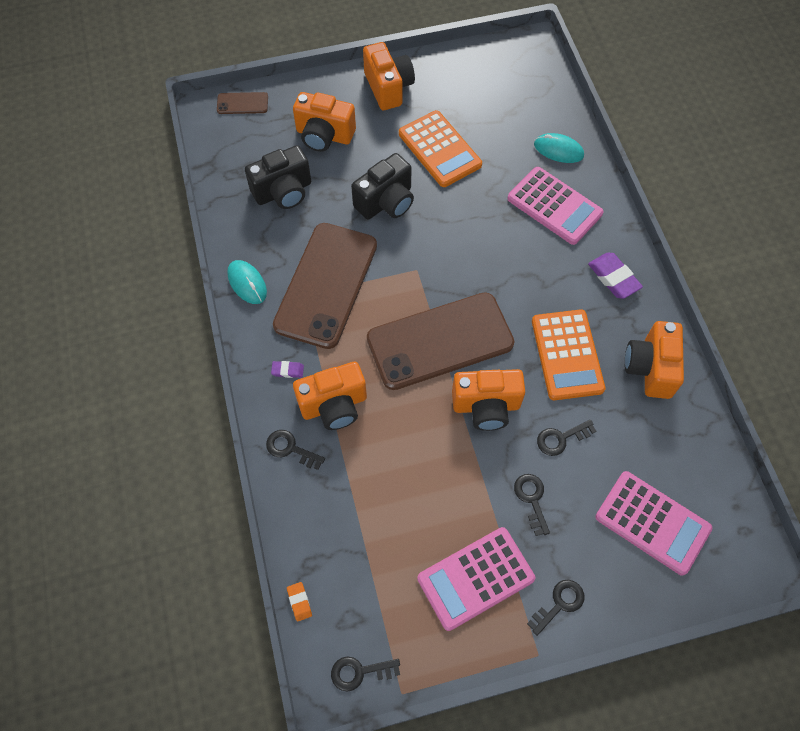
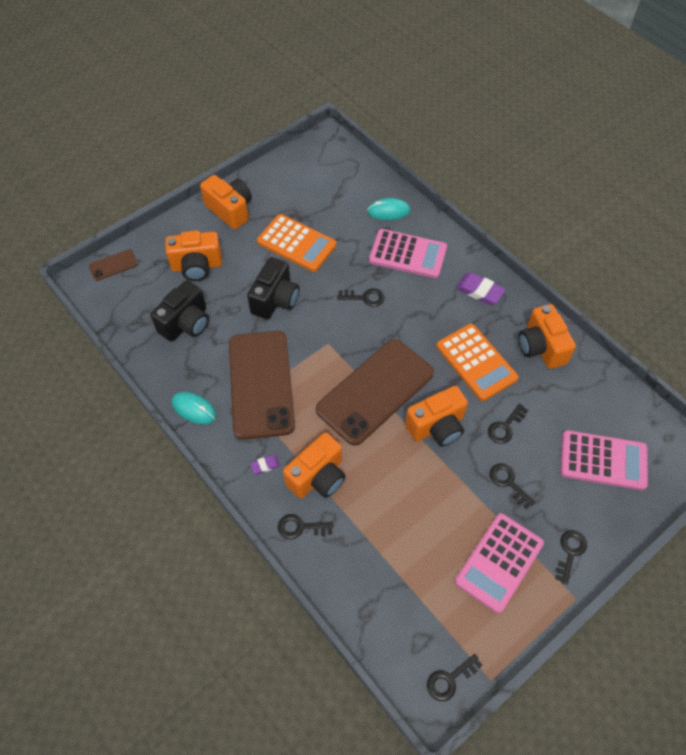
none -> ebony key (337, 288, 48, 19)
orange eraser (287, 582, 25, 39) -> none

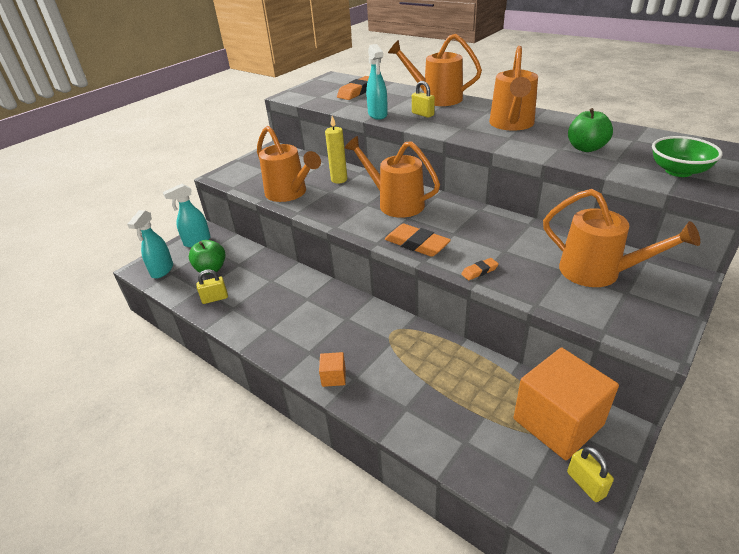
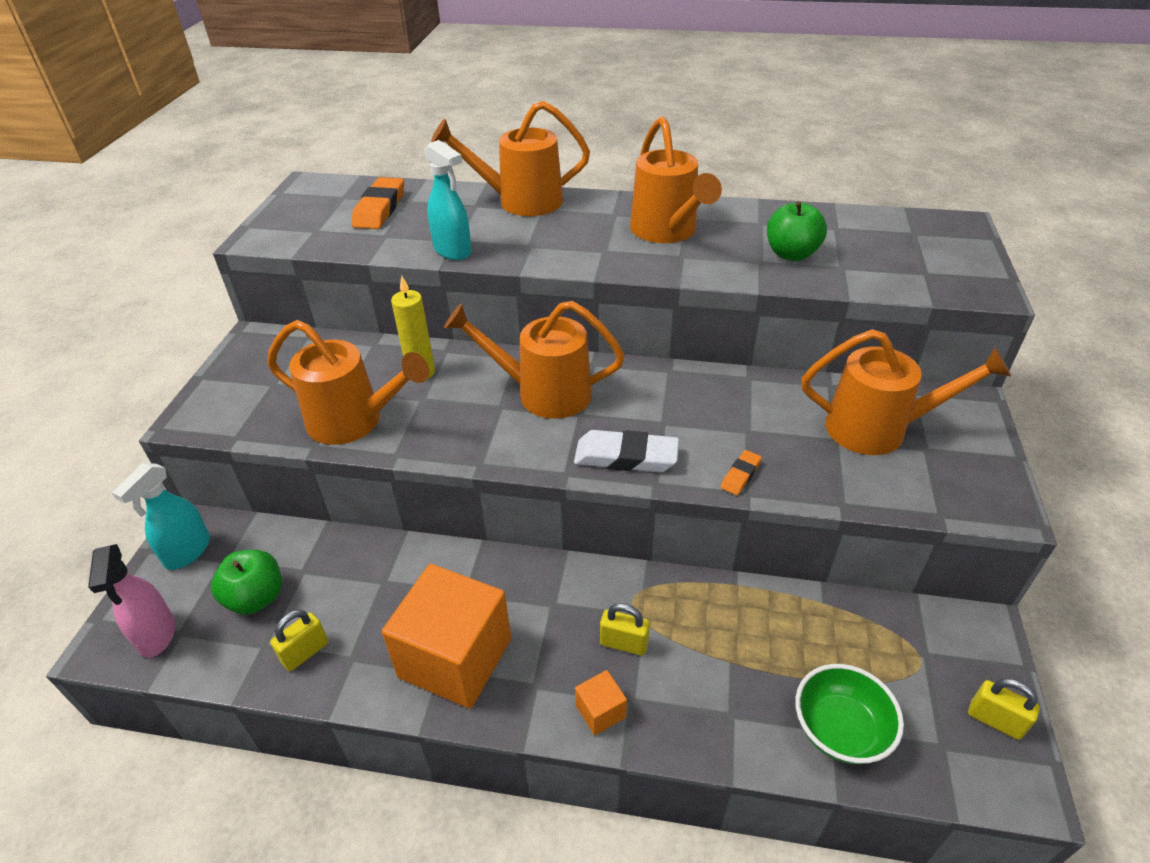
aqua spray cleaner (127, 210, 46, 69) -> rose-pink spray cleaner (88, 544, 87, 114)
orange solid cube (513, 348, 106, 113) -> orange solid cube (382, 564, 129, 145), move
orange eraser (385, 224, 66, 33) -> pure white eraser (574, 430, 105, 42)
golden small lock (412, 81, 23, 37) -> golden small lock (600, 603, 50, 53), move
emerald deep dish (652, 136, 70, 41) -> emerald deep dish (795, 664, 109, 100), move

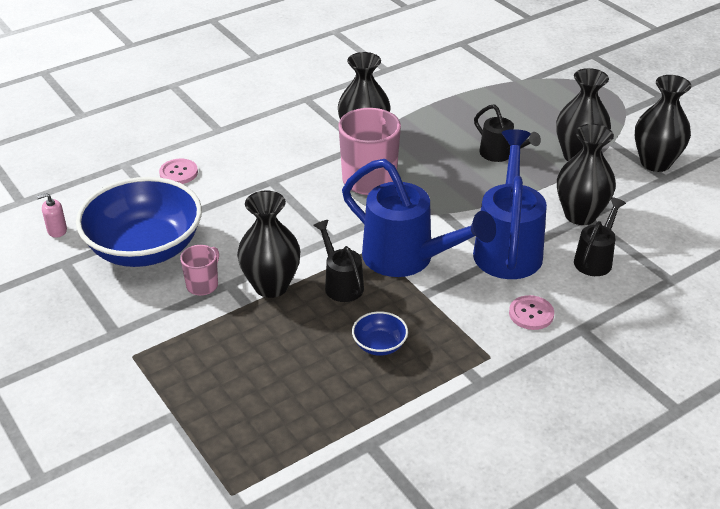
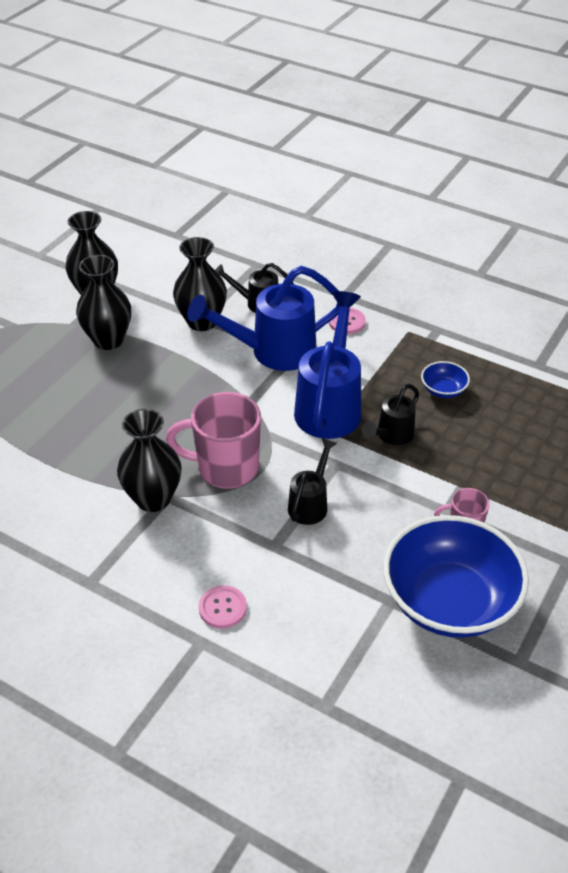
rose-pink button (159, 159, 39, 25) -> rose-pink button (199, 585, 48, 43), move
ebony sprinkling can (474, 104, 67, 58) -> ebony sprinkling can (288, 438, 49, 87), move
rose-pink soap pump (37, 193, 30, 45) -> none
ebony vase (237, 190, 64, 108) -> none

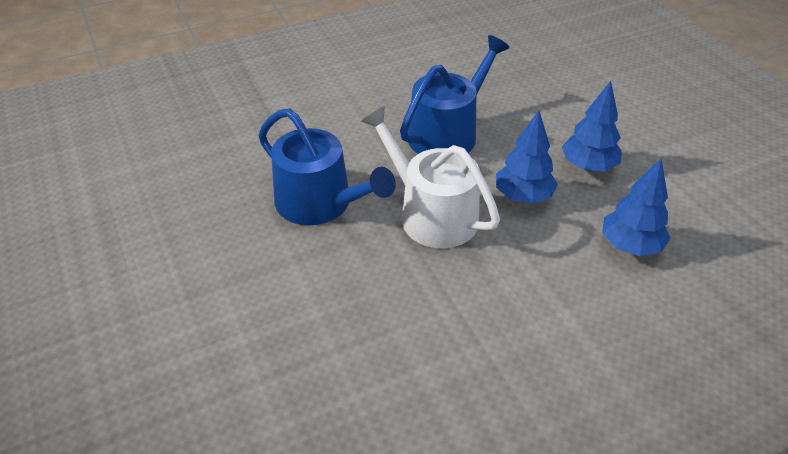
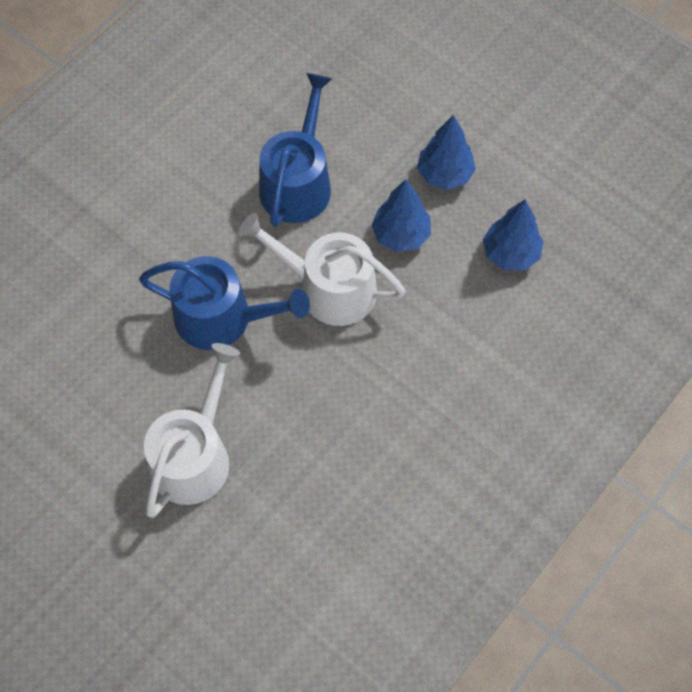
none -> pure white sprinkling can (144, 343, 96, 175)

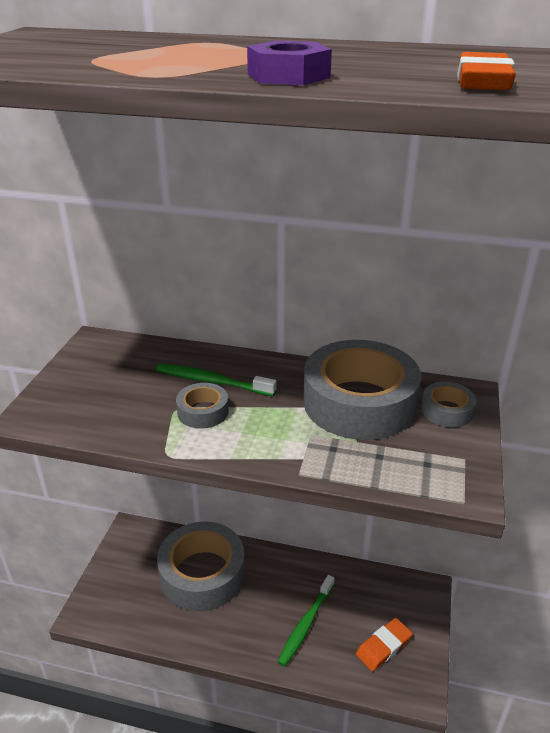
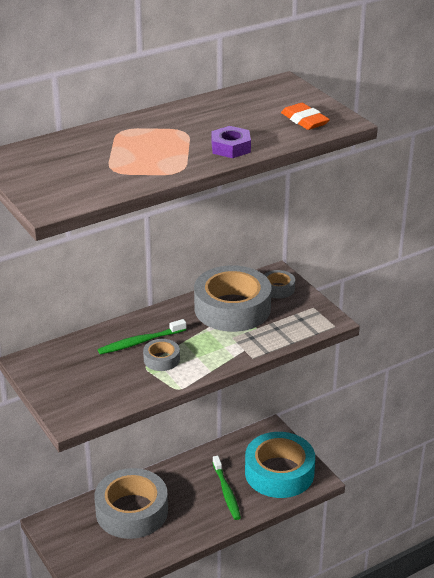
orange eraser (356, 618, 57, 53) -> aqua roll of tape (245, 432, 70, 66)

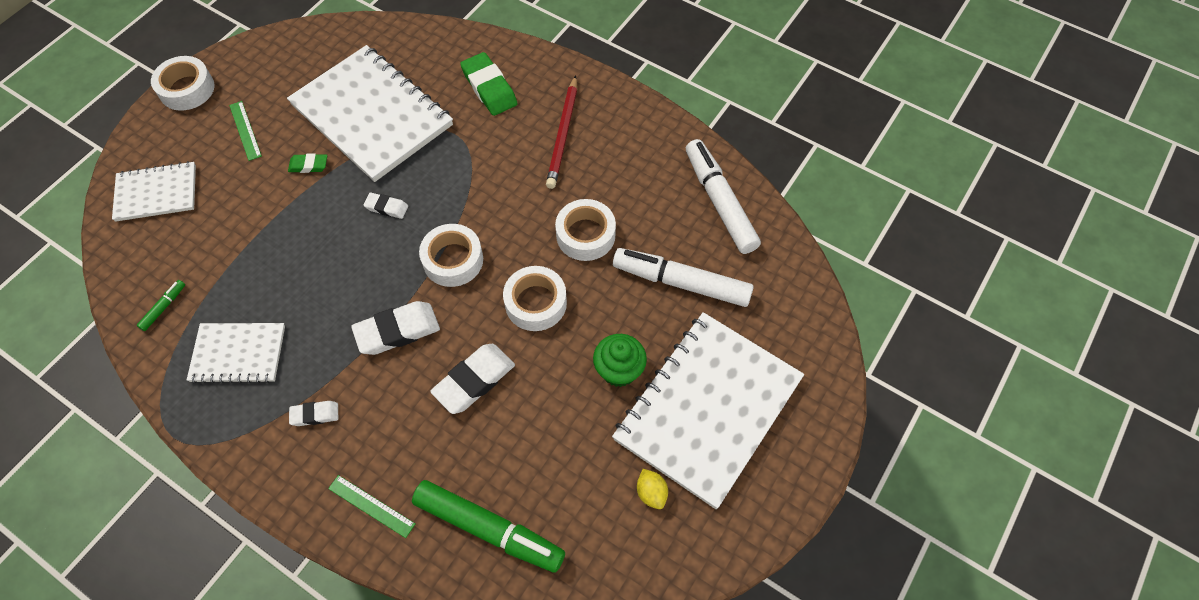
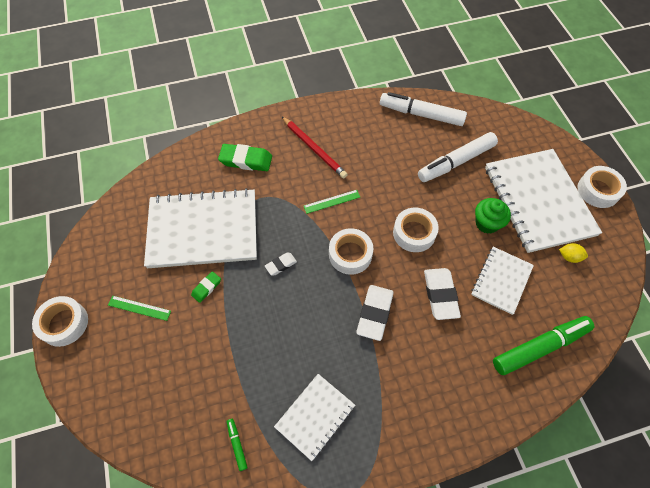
emerald ruler (328, 475, 87, 63) -> emerald ruler (304, 190, 56, 24), move
pure white exercise book (112, 161, 84, 61) -> pure white exercise book (471, 247, 63, 68), move
pure white roll of tape (555, 199, 61, 62) -> pure white roll of tape (578, 166, 49, 42), move
pure white eraser (289, 401, 49, 25) -> none

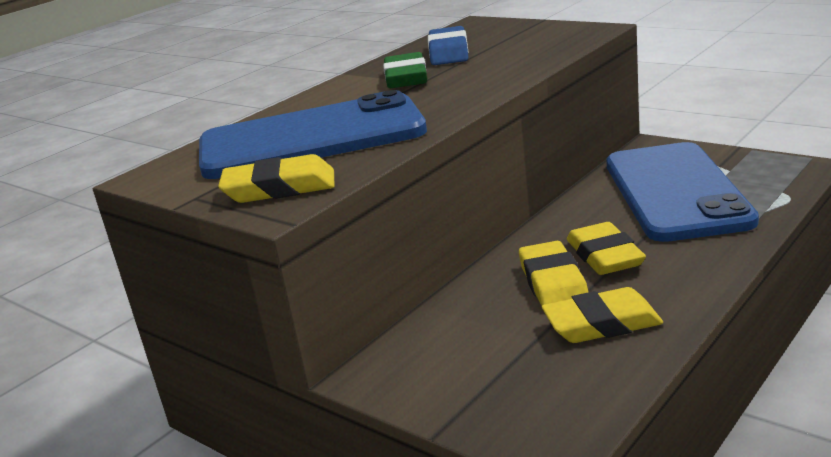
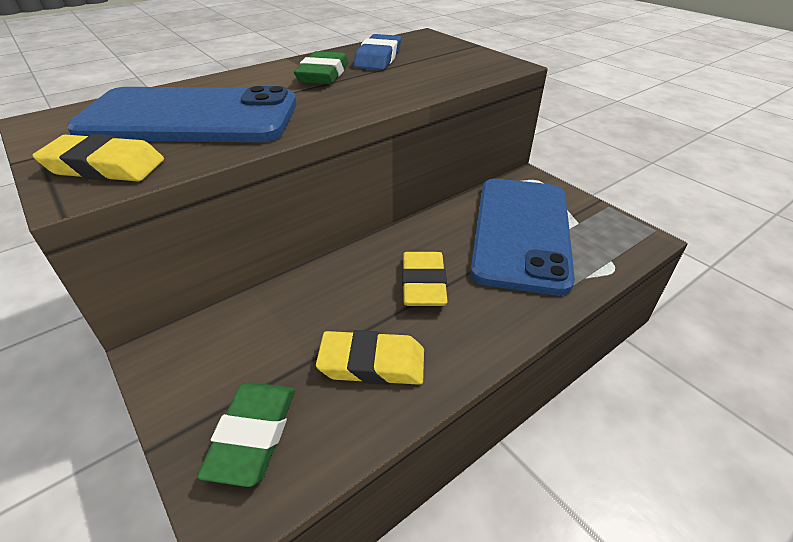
none -> emerald eraser (197, 382, 98, 105)
golden eraser (519, 241, 69, 65) -> none

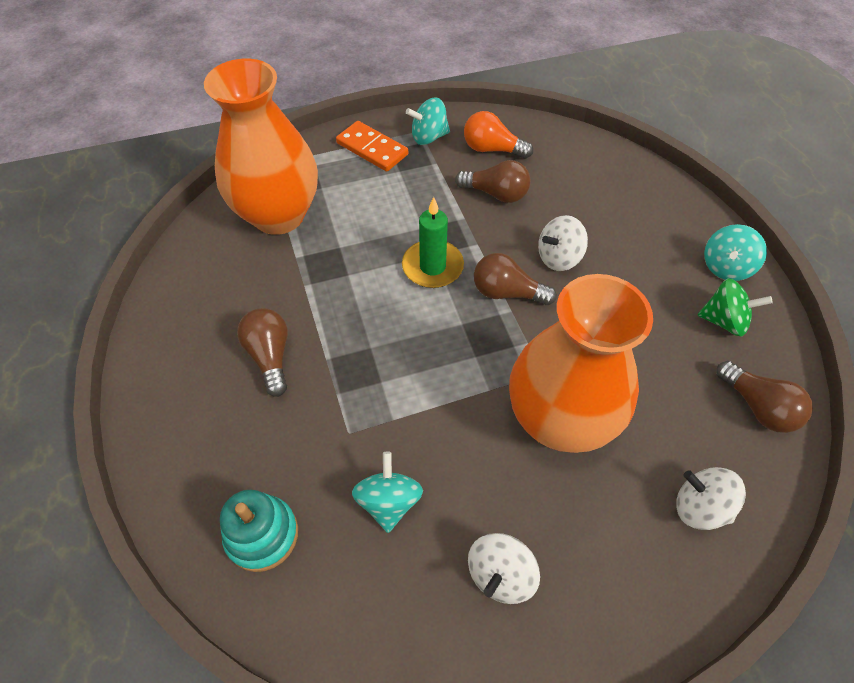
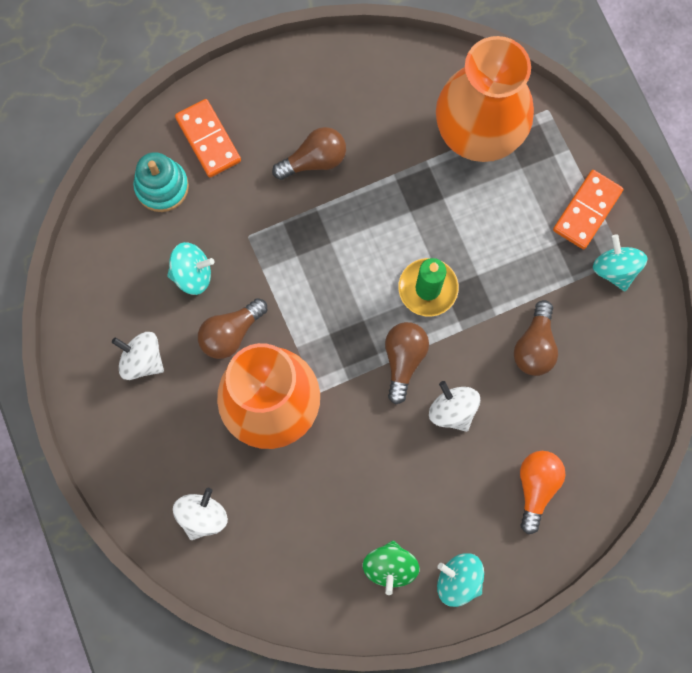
none -> orange domino tile (175, 99, 66, 78)
dark brown lightbulb (716, 361, 97, 72) -> dark brown lightbulb (198, 298, 69, 61), move
orange lightbulb (464, 111, 69, 48) -> orange lightbulb (520, 451, 45, 83), move

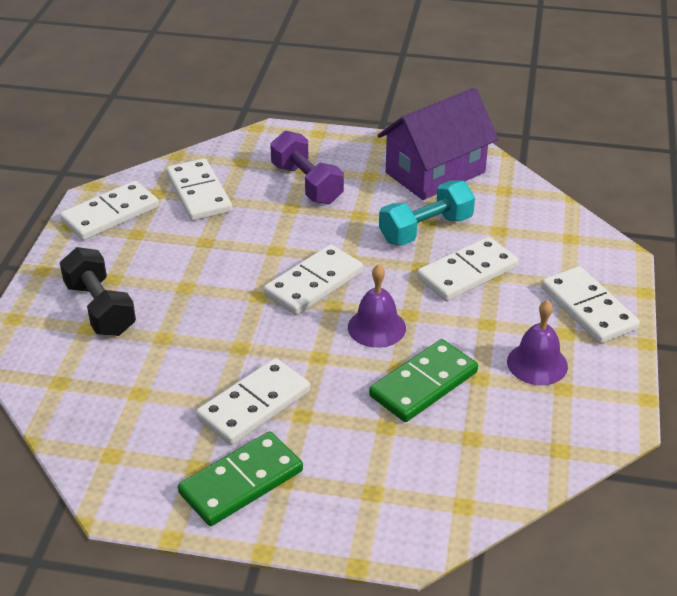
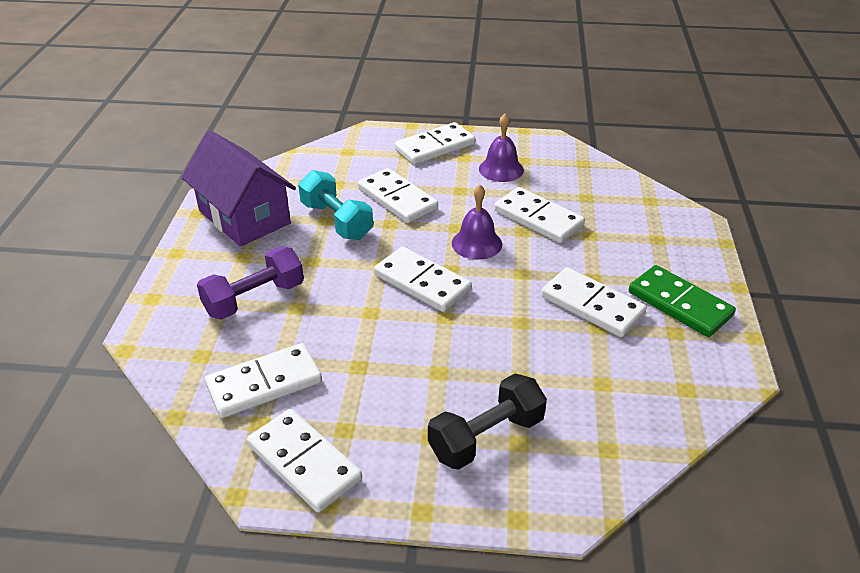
emerald domino tile (369, 339, 109, 83) -> pure white domino tile (494, 187, 91, 56)

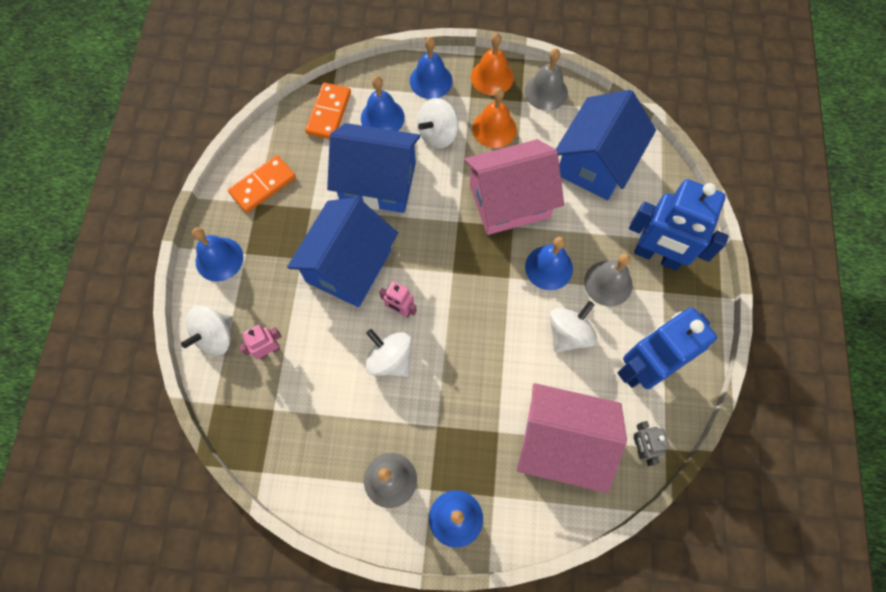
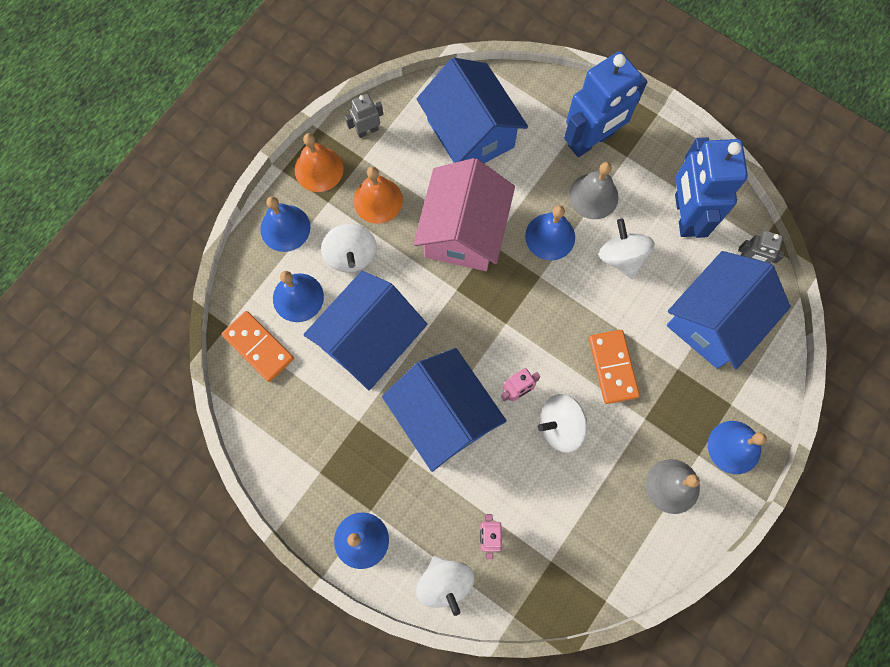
gray hand bell (525, 49, 43, 61) -> gray toy robot (345, 94, 38, 44)
orange domino tile (228, 155, 68, 58) -> orange domino tile (589, 330, 51, 74), move
rose-pink toy house (517, 383, 110, 110) -> royal blue toy house (667, 251, 124, 118)

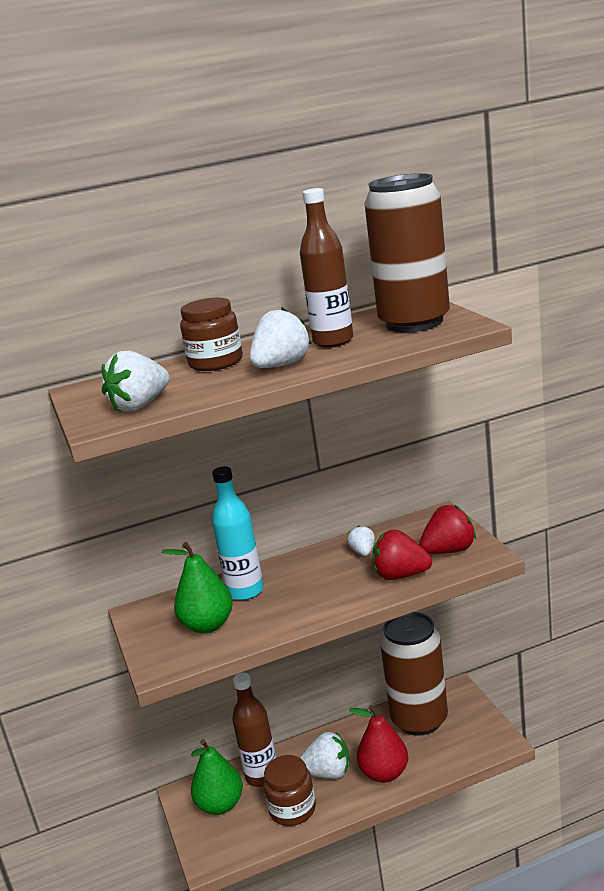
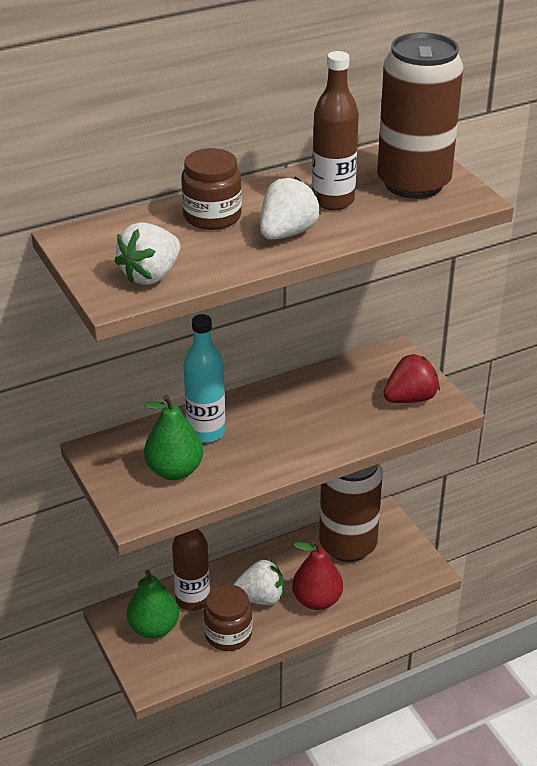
pure white toy strawberry (347, 526, 28, 30) -> none
red toy strawberry (372, 529, 60, 51) -> none

